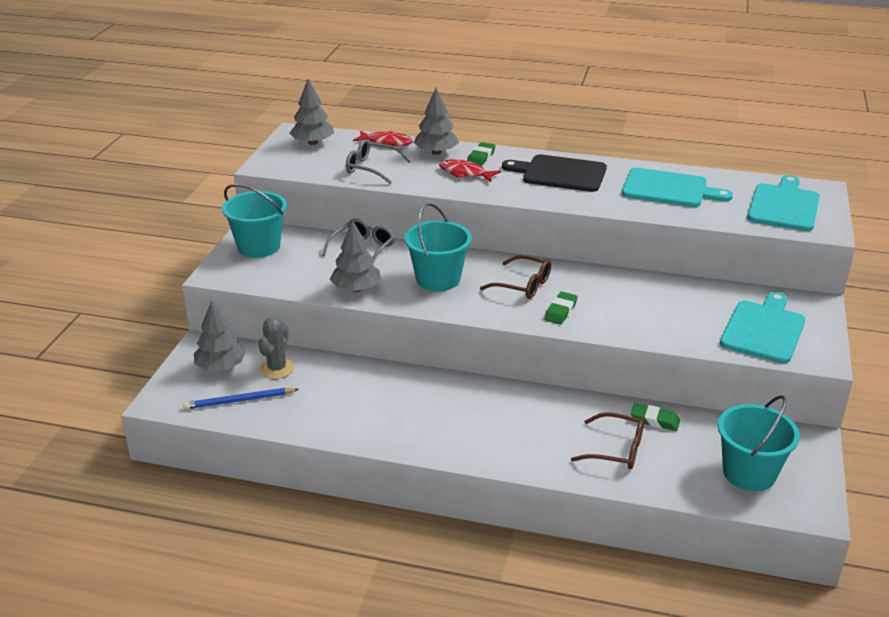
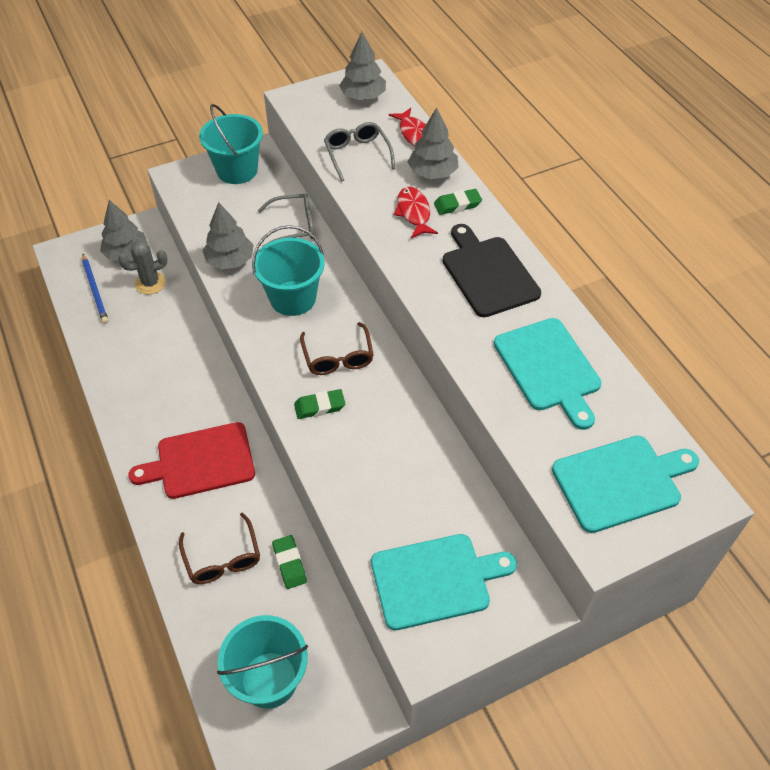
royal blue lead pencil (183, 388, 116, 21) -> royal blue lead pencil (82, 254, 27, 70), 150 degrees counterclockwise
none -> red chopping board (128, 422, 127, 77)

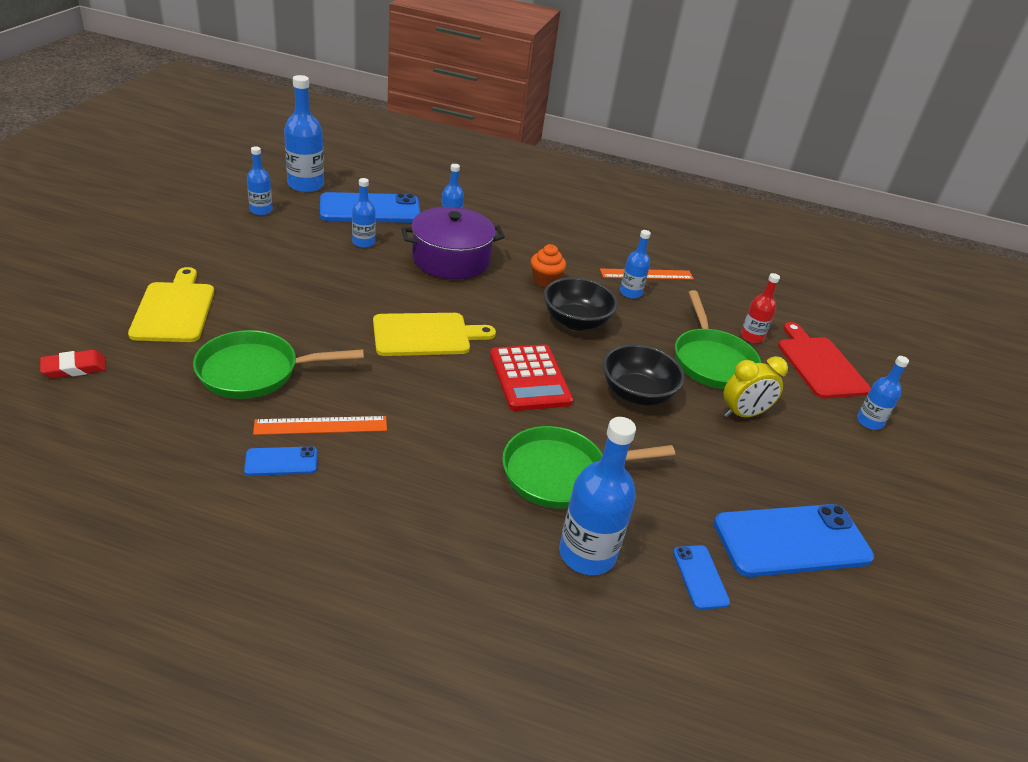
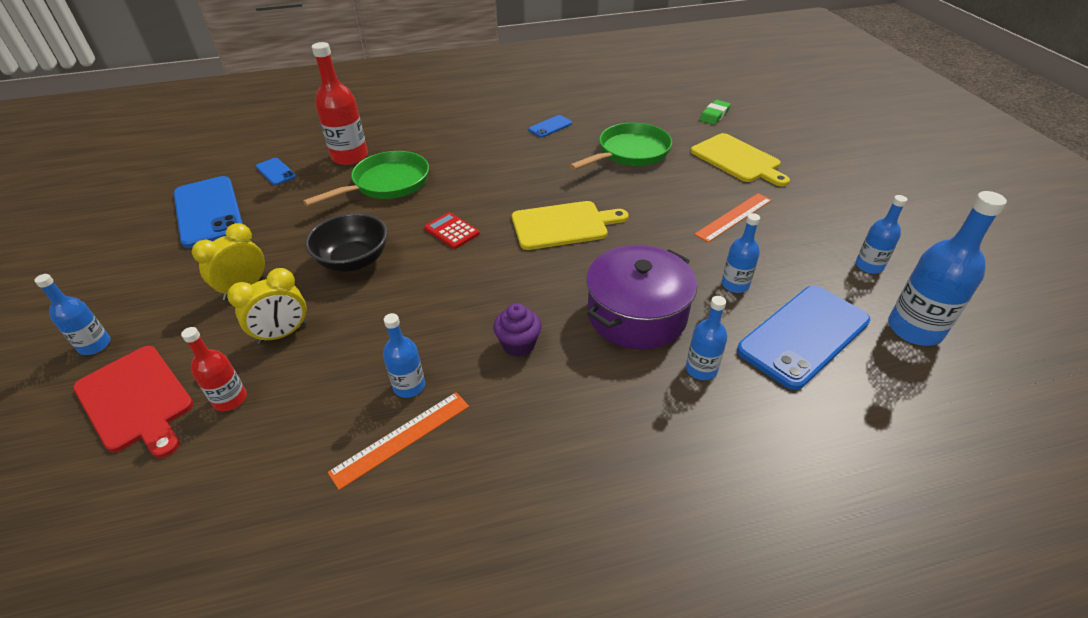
royal blue smartphone (714, 504, 160, 73) -> royal blue smartphone (174, 176, 69, 72), 75 degrees counterclockwise
emerald frying pan (675, 290, 86, 99) -> golden clock (227, 268, 80, 76)
royal blue flask (559, 417, 77, 158) -> red flask (312, 42, 56, 123)
red adding machine (490, 344, 83, 67) -> red adding machine (424, 212, 56, 37), x0.59
orange muffin (531, 244, 35, 43) -> violet muffin (493, 303, 49, 54)
golden chopping board (373, 313, 123, 43) -> golden chopping board (512, 201, 117, 49), 150 degrees counterclockwise
orange ruler (253, 416, 134, 19) -> orange ruler (694, 193, 78, 49), move
red eraser (40, 350, 66, 28) -> emerald eraser (700, 100, 31, 24)
ebony deep dish (544, 277, 74, 53) -> none

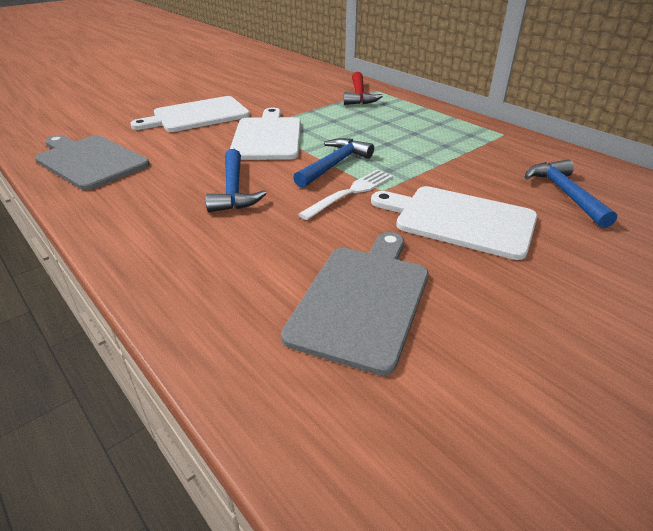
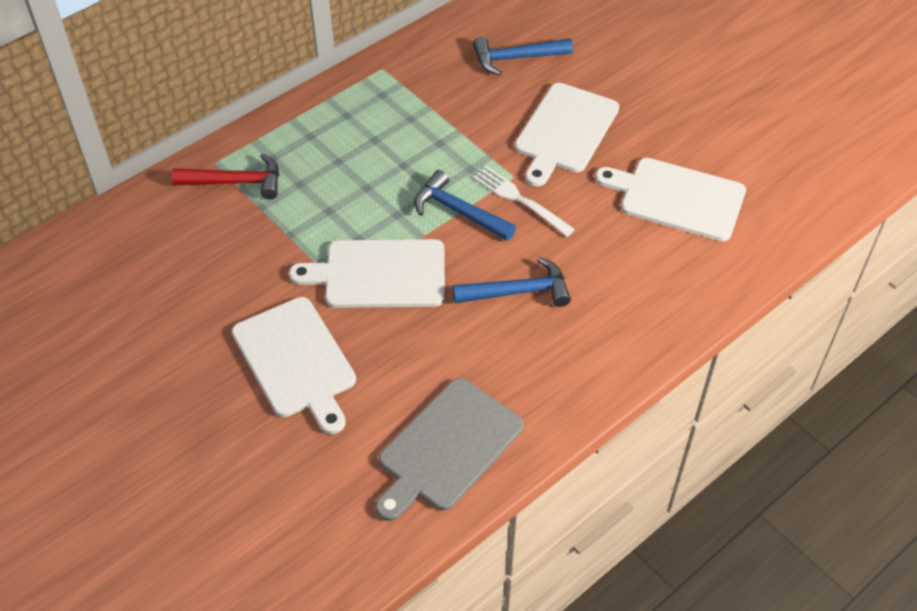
gray chopping board (281, 232, 147, 144) -> pure white chopping board (595, 158, 151, 83)

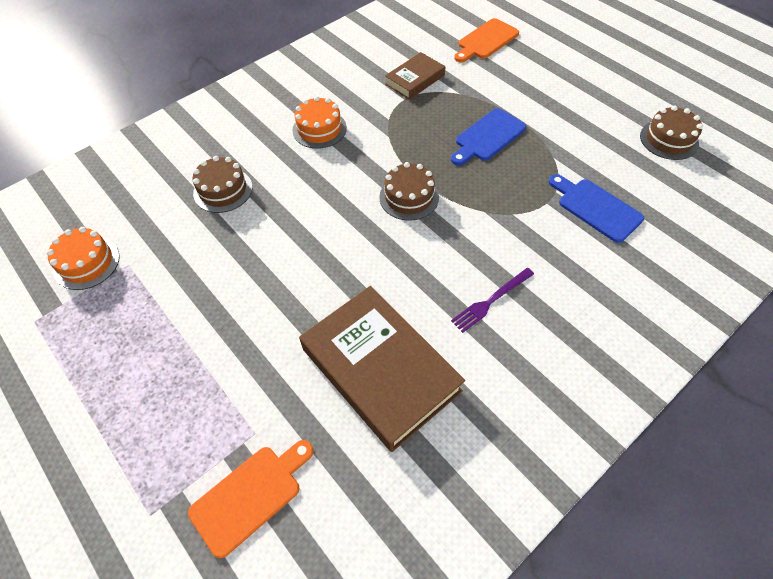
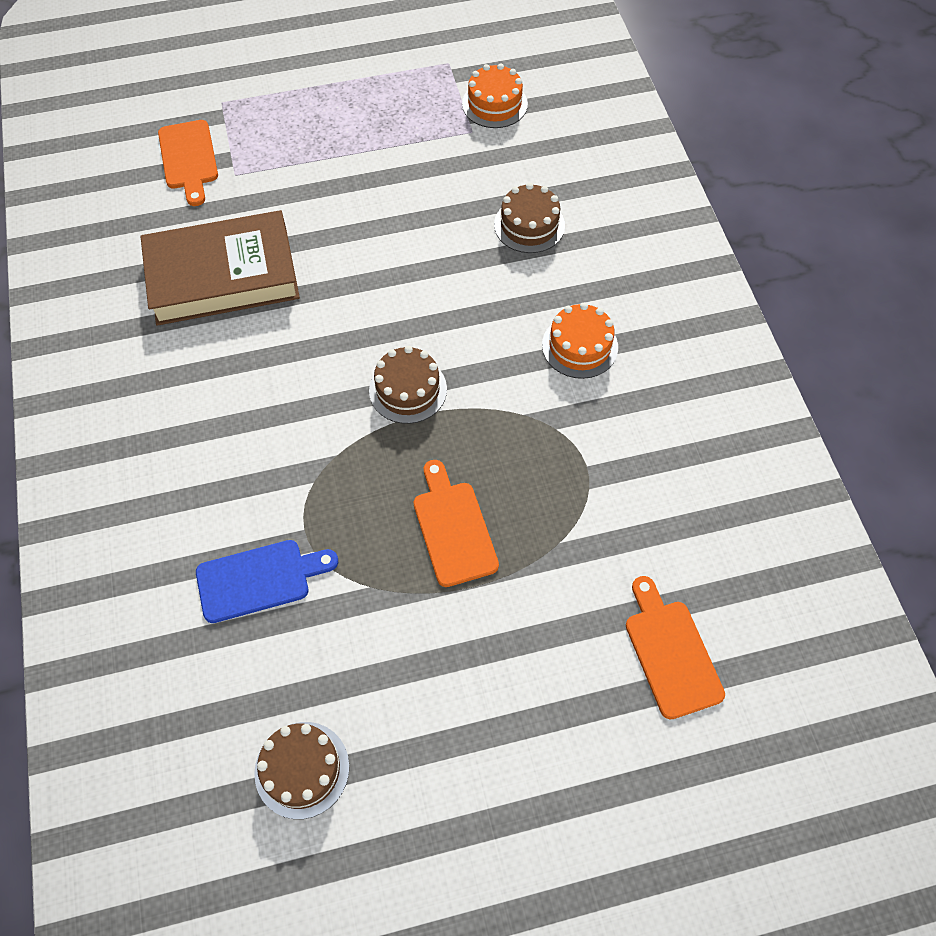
royal blue chopping board (451, 108, 75, 57) -> orange chopping board (414, 460, 85, 127)
dark brown hardback (385, 52, 60, 48) -> none
violet table fork (451, 268, 83, 65) -> none

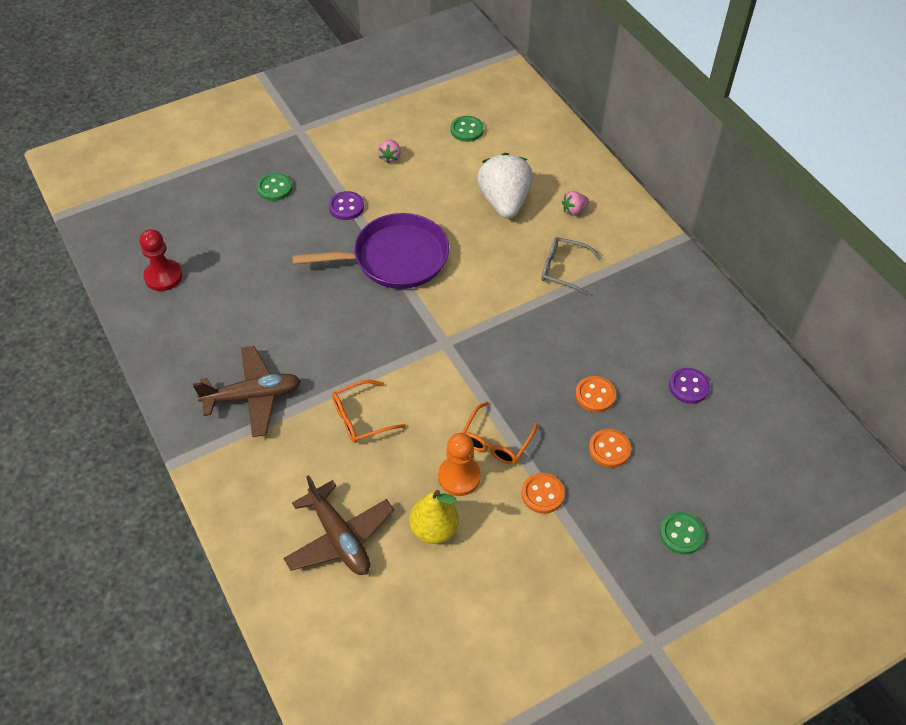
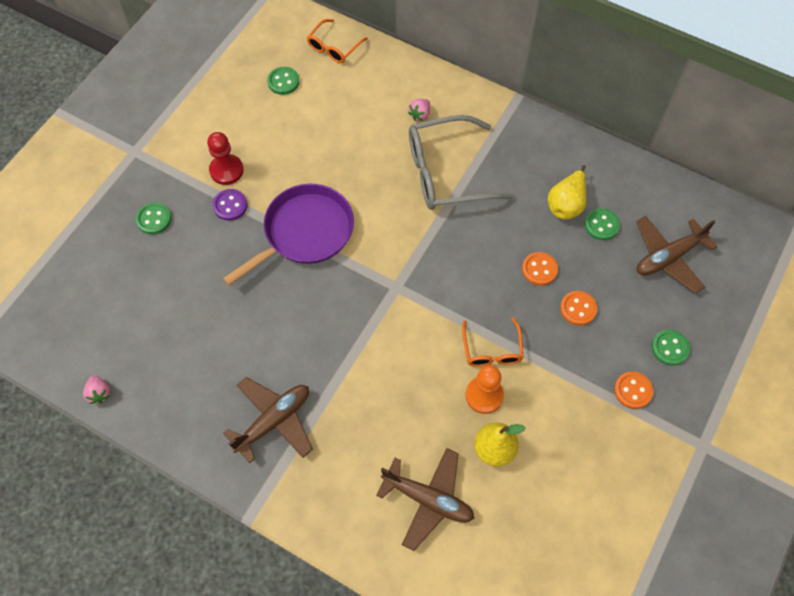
rose-pink toy strawberry (378, 140, 23, 23) -> rose-pink toy strawberry (83, 375, 27, 29), move
red chess pawn (140, 229, 43, 62) -> red chess pawn (207, 132, 37, 53), move
orange spectacles (332, 380, 74, 63) -> orange spectacles (307, 19, 61, 44), move
gray spectacles (541, 237, 61, 59) -> gray spectacles (409, 115, 106, 95), x1.90
none -> golden pear fruit (548, 165, 38, 54)
violet button (669, 368, 41, 36) -> emerald button (584, 208, 36, 32)
orange button (521, 473, 44, 41) -> orange button (614, 372, 39, 37), move
none -> dark brown toy plane (636, 216, 82, 77)
pure white toy strawberry (477, 153, 56, 66) -> none

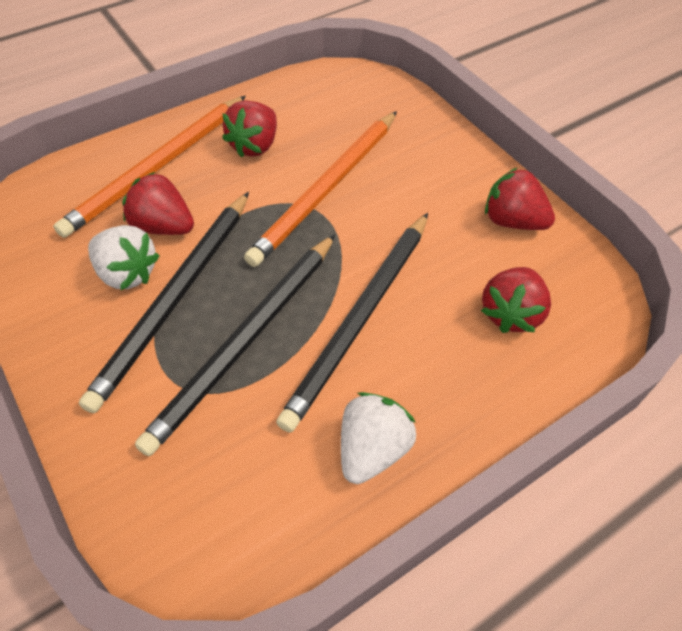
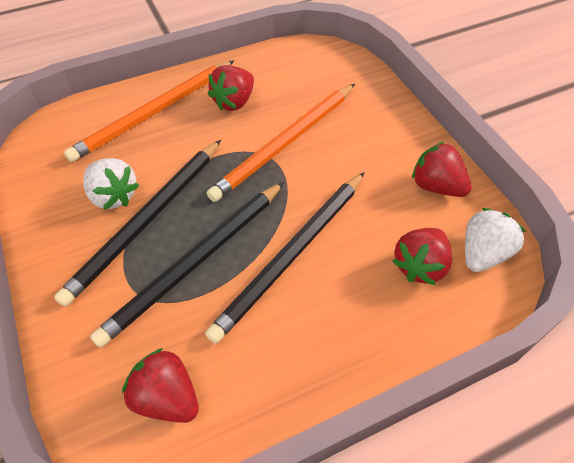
red toy strawberry (122, 172, 72, 63) -> red toy strawberry (122, 348, 77, 75), move
pure white toy strawberry (341, 392, 75, 92) -> pure white toy strawberry (465, 208, 61, 64), move

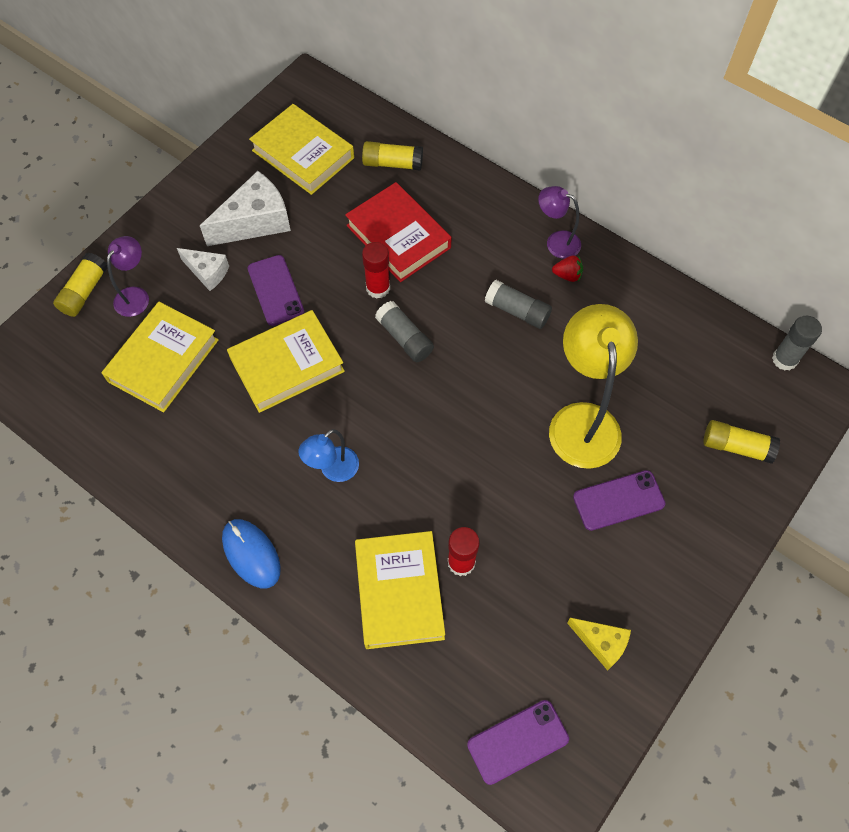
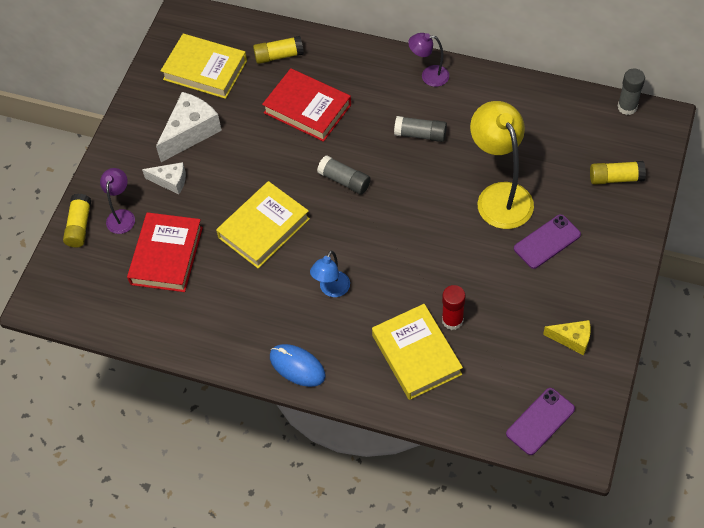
golden hardback (102, 302, 117, 110) -> red hardback (127, 212, 76, 80)
violet smartphone (248, 255, 57, 71) -> none
red stick of glue (362, 242, 28, 57) -> none
red toy strawberry (552, 255, 31, 27) -> none

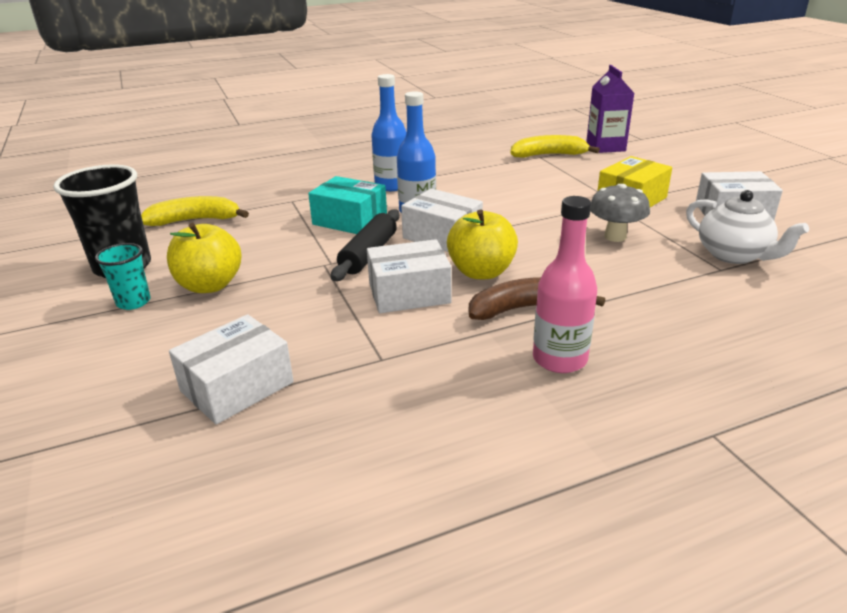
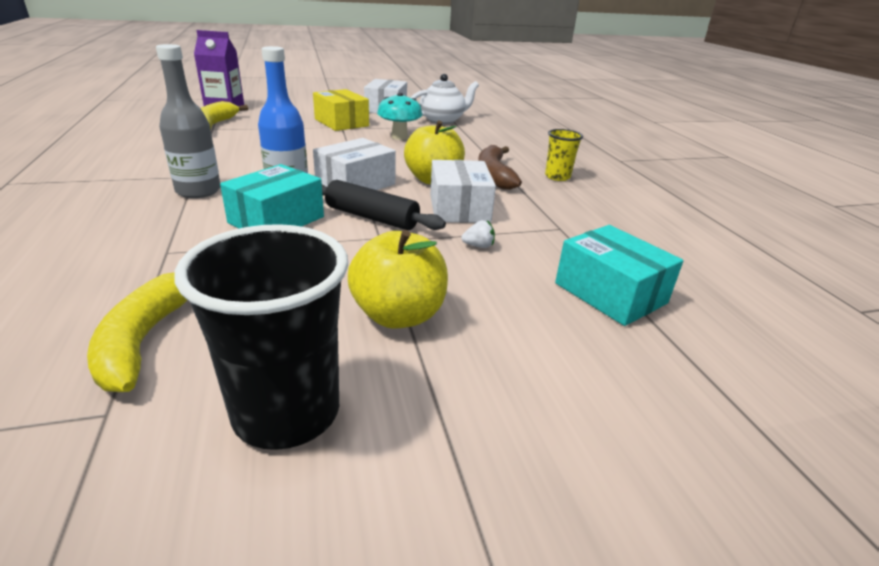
royal blue flask (371, 74, 36, 117) -> gray flask (156, 44, 65, 154)
gray fungus (590, 184, 60, 58) -> aqua fungus (377, 93, 45, 47)
none -> pure white toy strawberry (462, 220, 33, 28)
rose-pink flask (533, 196, 64, 177) -> golden cup (545, 129, 38, 52)
pure white box (169, 314, 125, 110) -> aqua box (555, 225, 128, 101)
aqua cup (95, 243, 55, 67) -> none

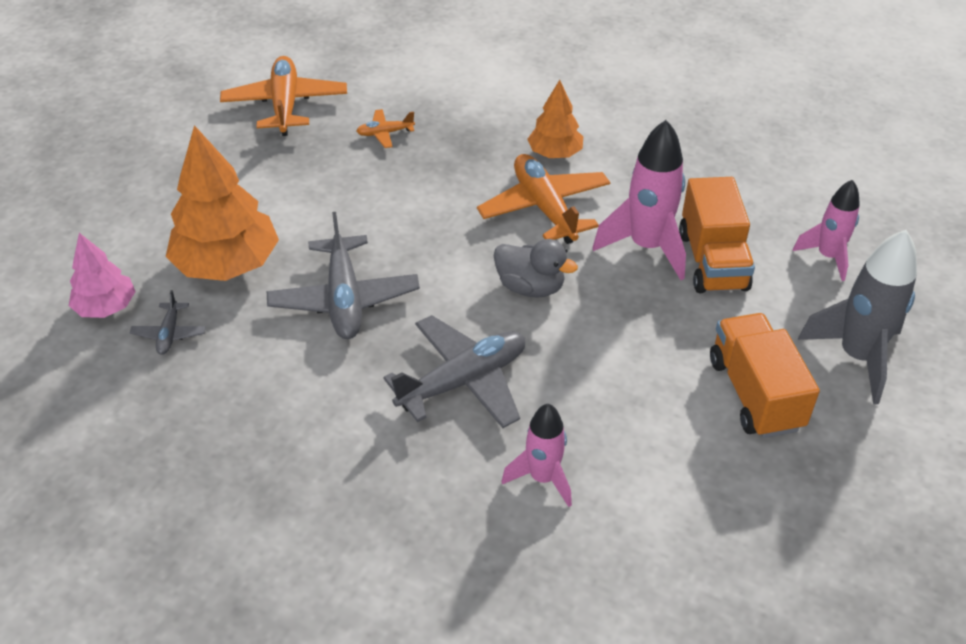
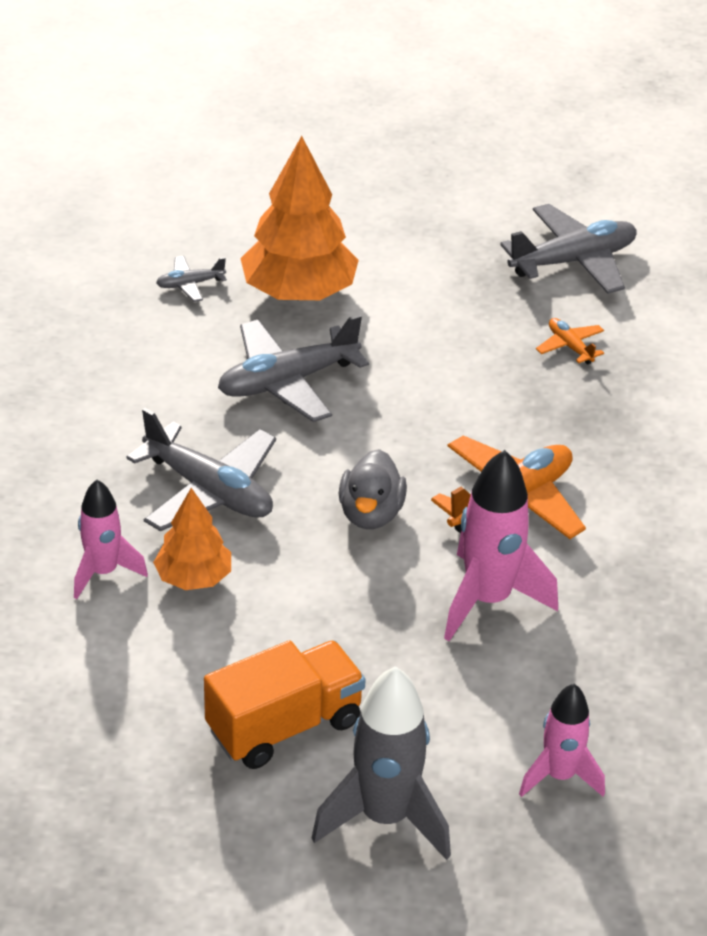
orange fir tree (527, 80, 56, 78) -> orange fir tree (153, 488, 78, 102), move
orange toy plane (220, 56, 127, 80) -> gray toy plane (500, 204, 137, 90)
rose-pink fir tree (69, 233, 67, 85) -> none
orange lorry (679, 177, 76, 116) -> none

